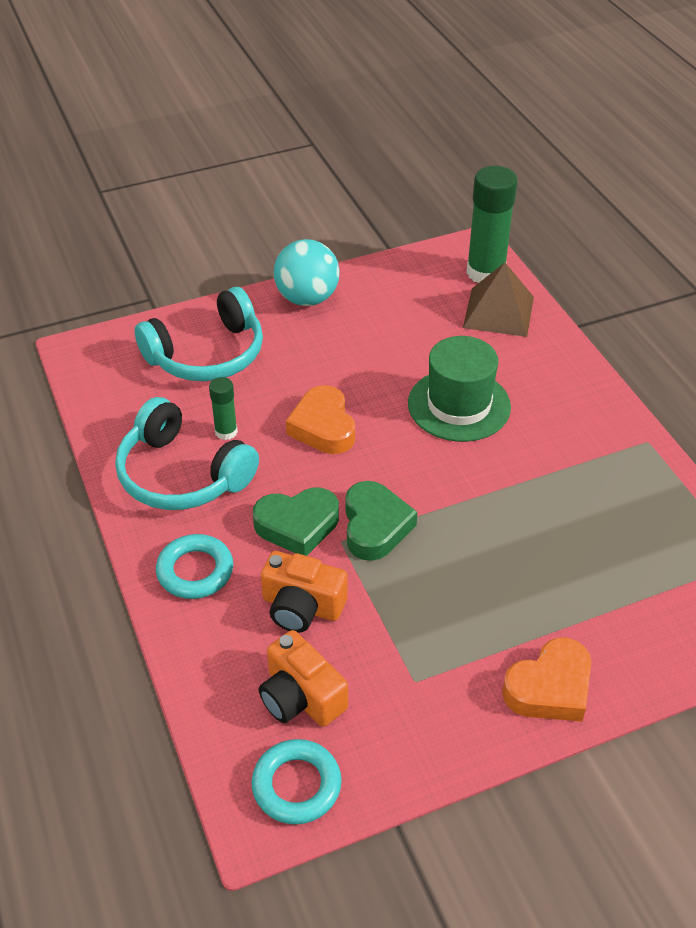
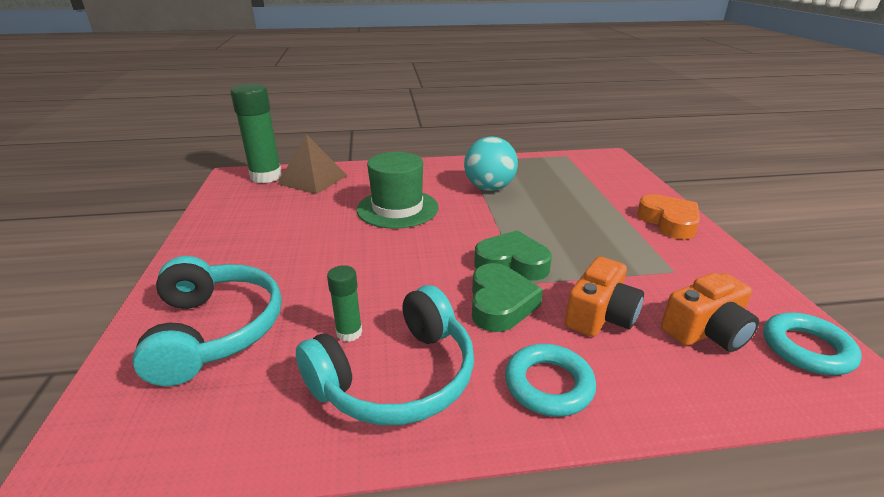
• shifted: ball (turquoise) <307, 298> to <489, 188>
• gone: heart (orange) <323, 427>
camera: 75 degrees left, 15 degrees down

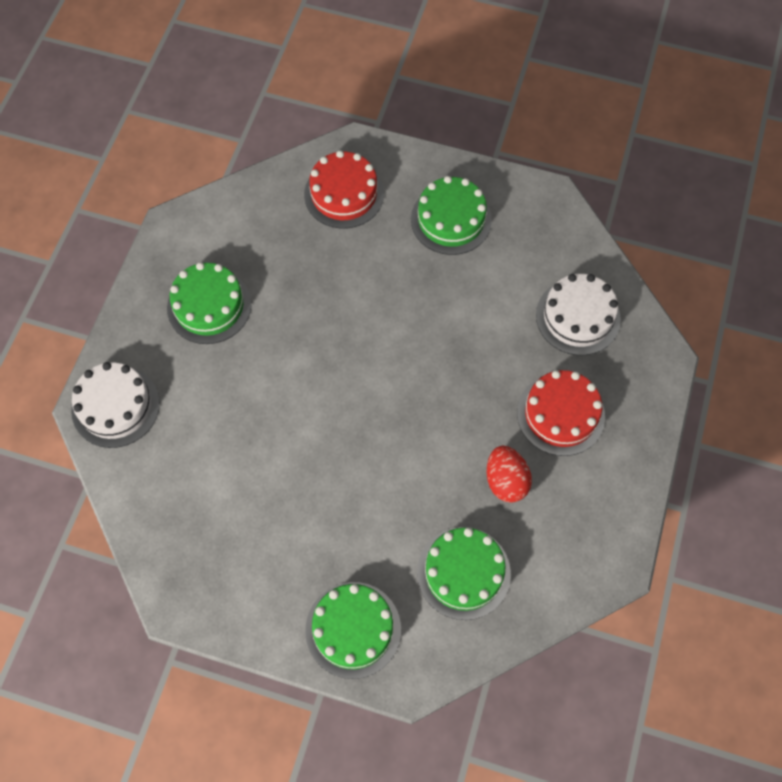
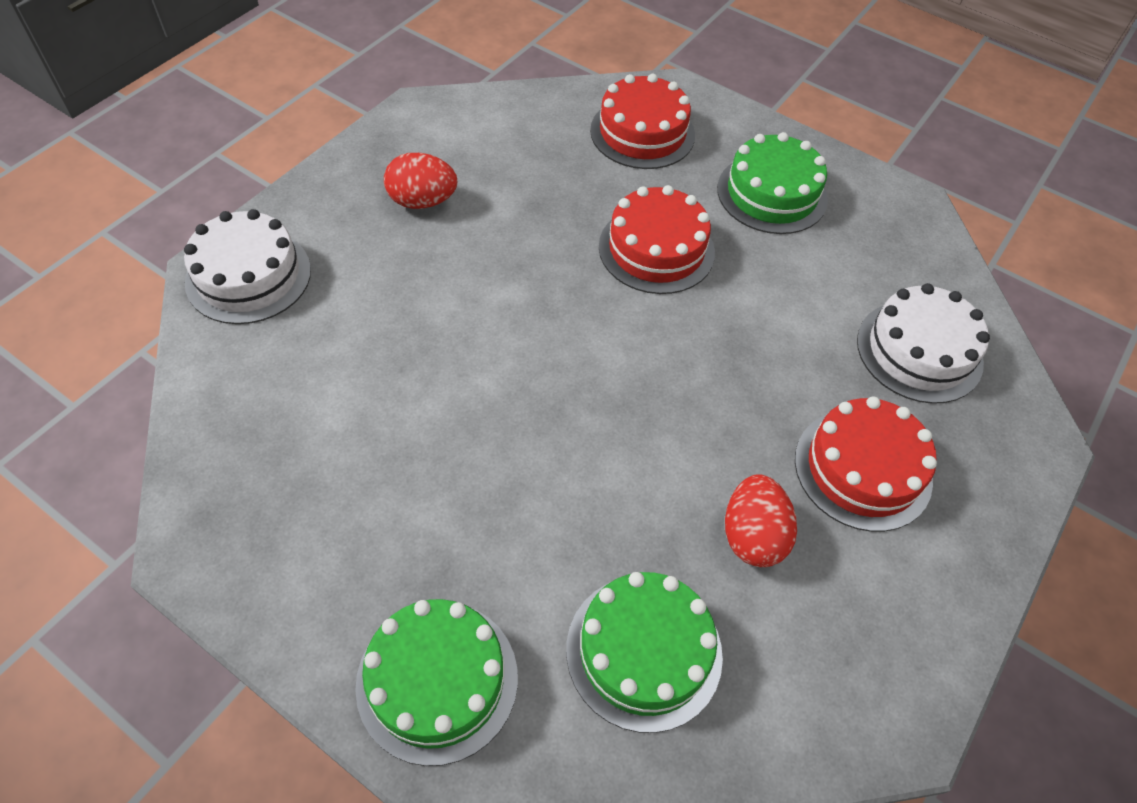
• swapped: cake (green) <209, 306> to egg (red) <422, 201>
• new: cake (red) <656, 249>
camera: 15 degrees right, 10 degrees down

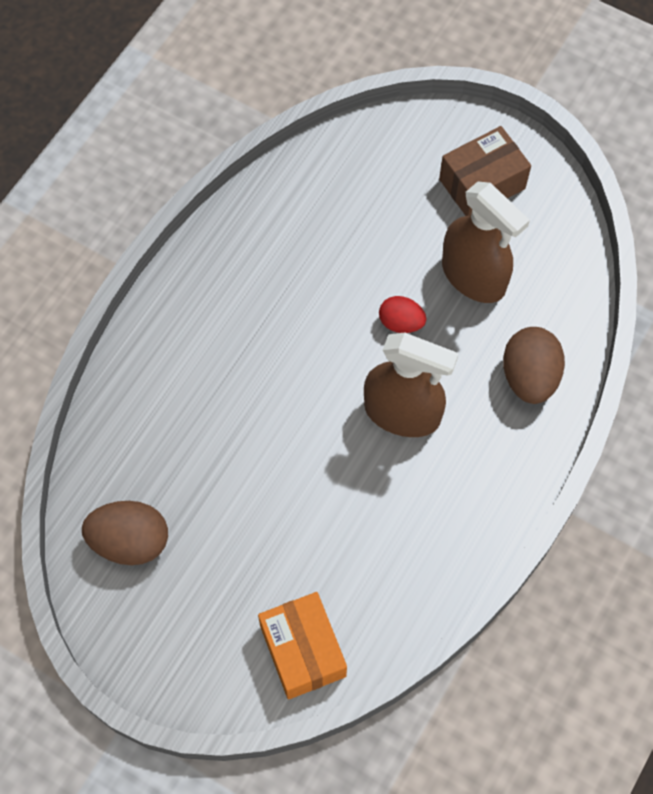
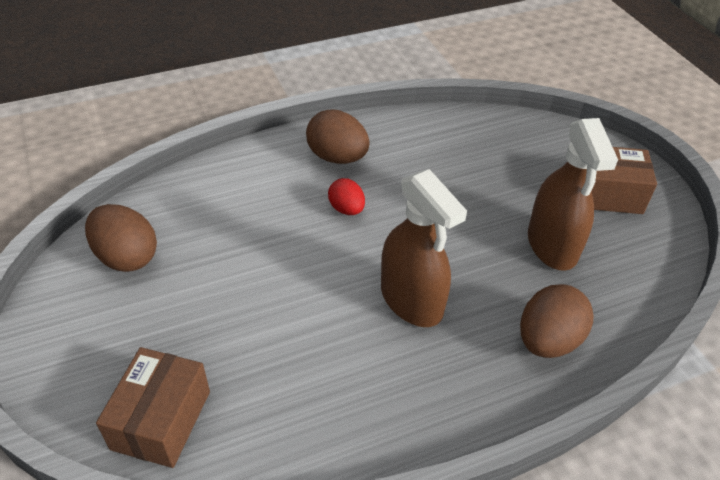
• shifted: egg (red) <401, 323> to <346, 209>
• repainted: box (orange) <302, 651> to box (brown) <161, 420>
• new: egg (brown) <337, 157>
camera: 35 degrees right, 20 degrees down

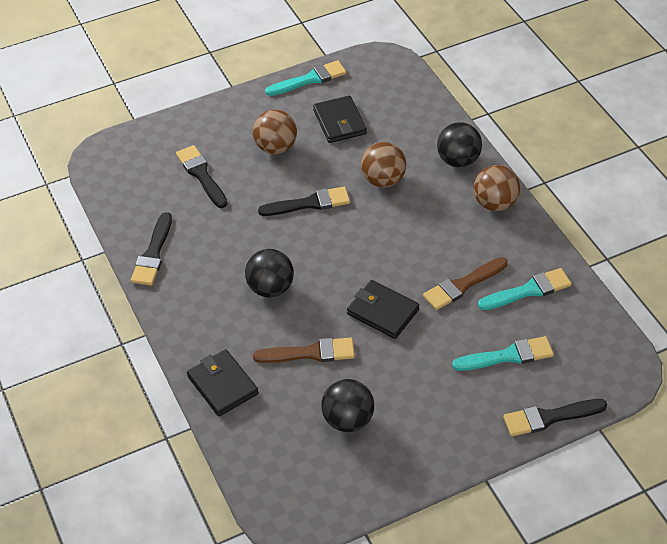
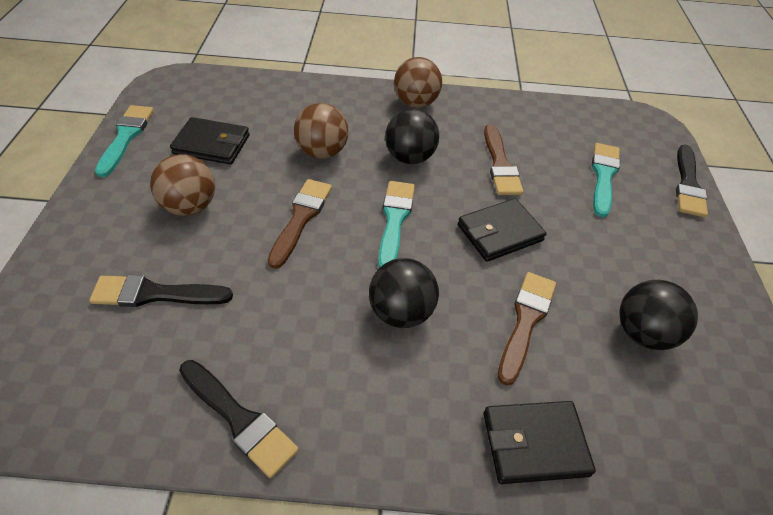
• shifted: ball (black) <458, 160> to <409, 157>
• repainted: brush (black) <309, 203> to brush (brown) <301, 218>
• shifted: brush (turquoise) <528, 290> to <395, 220>
camera: 65 degrees left, 0 degrees up

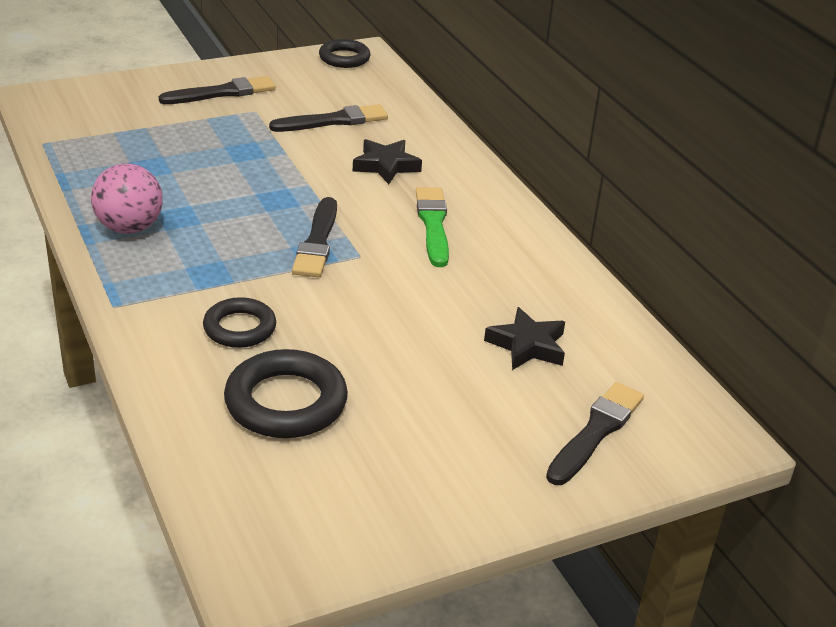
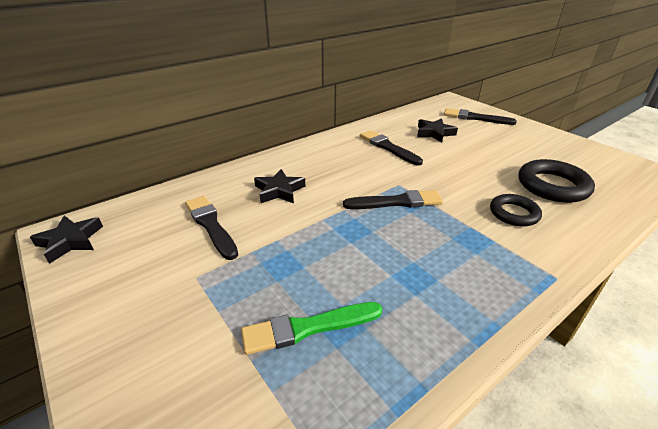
• swapped: ring (black) <344, 58> to star (black) <70, 241>
• shifted: brush (black) <222, 93> to <388, 147>
• gone: ball (pink) <129, 228>
• shifted: brush (green) <433, 224> to <308, 328>
camera: 100 degrees left, 0 degrees up

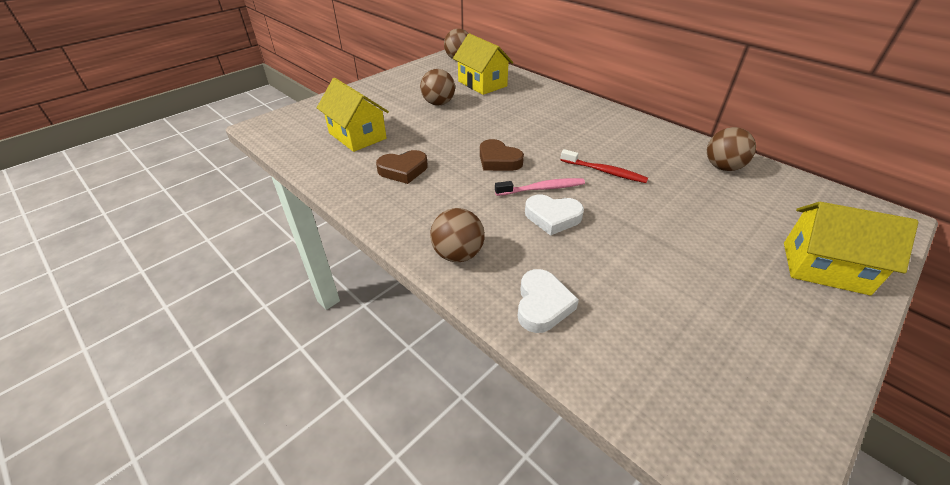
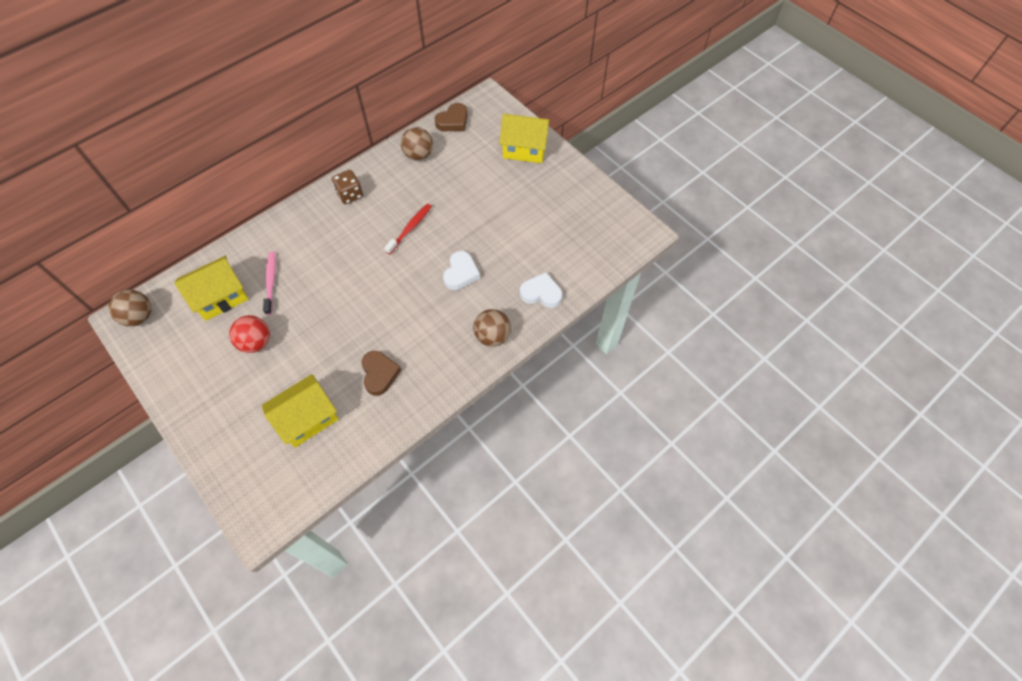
• repainted: ball (brown) <438, 103> to ball (red) <256, 342>
• shifted: heart (brown) <498, 160> to <453, 121>
• shifted: toothbrush (pink) <541, 189> to <271, 282>
• rotated: house (yellow) <824, 267> = <524, 149> 75 degrees clockwise
• new: dice (brown) <350, 195>
camera: 85 degrees left, 20 degrees up

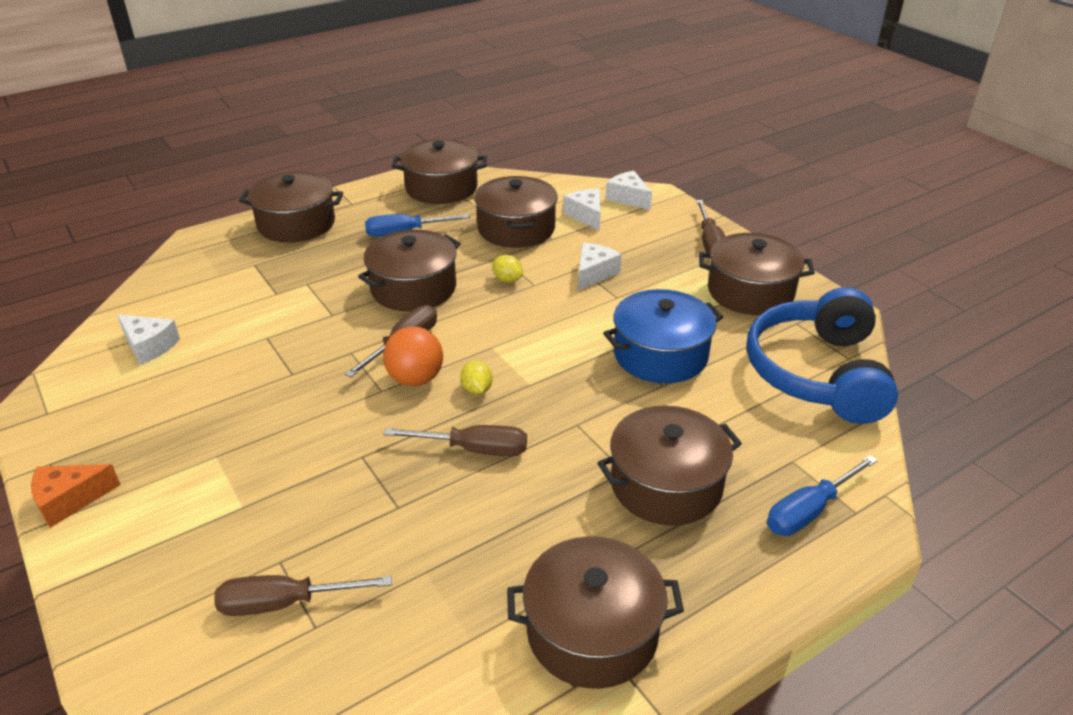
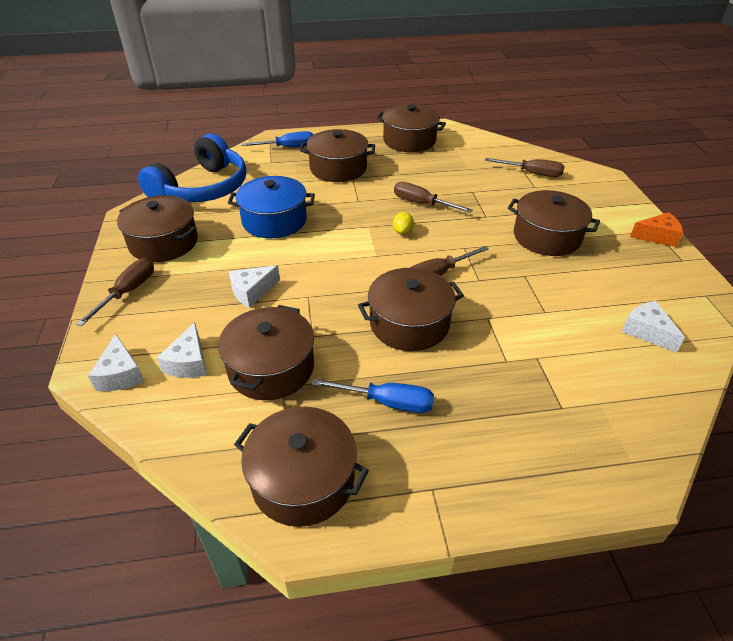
• shifted: pot (brown) <296, 224> to <547, 237>
• gone: lemon (yellow) <507, 280>
• gone: ball (orange) <415, 379>
camera: 155 degrees left, 5 degrees up

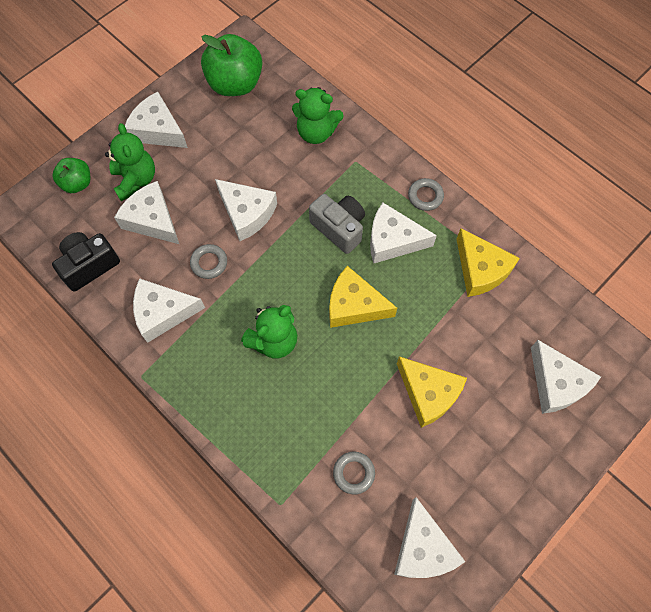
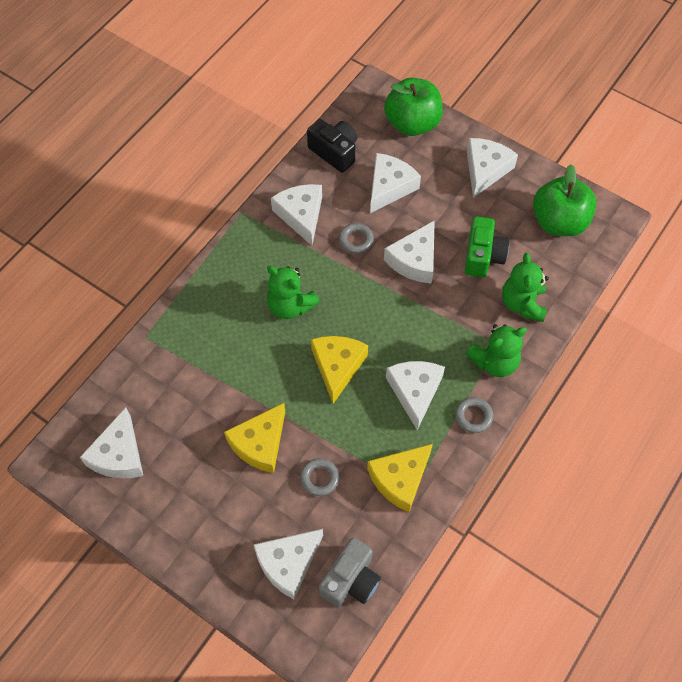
• shifted: teddy bear (green) <135, 180> to <494, 362>
• scaled: apple (green) <77, 183> = <412, 123> x1.77
• shifted: camera (grey) <339, 228> to <351, 580>
• shifted: ring (grey) <353, 473> to <319, 478>
• rotated: cheese (white) <423, 548> = <119, 454> 60 degrees counterclockwise
• new: camera (green) <483, 256>
camera: 80 degrees right, 5 degrees down

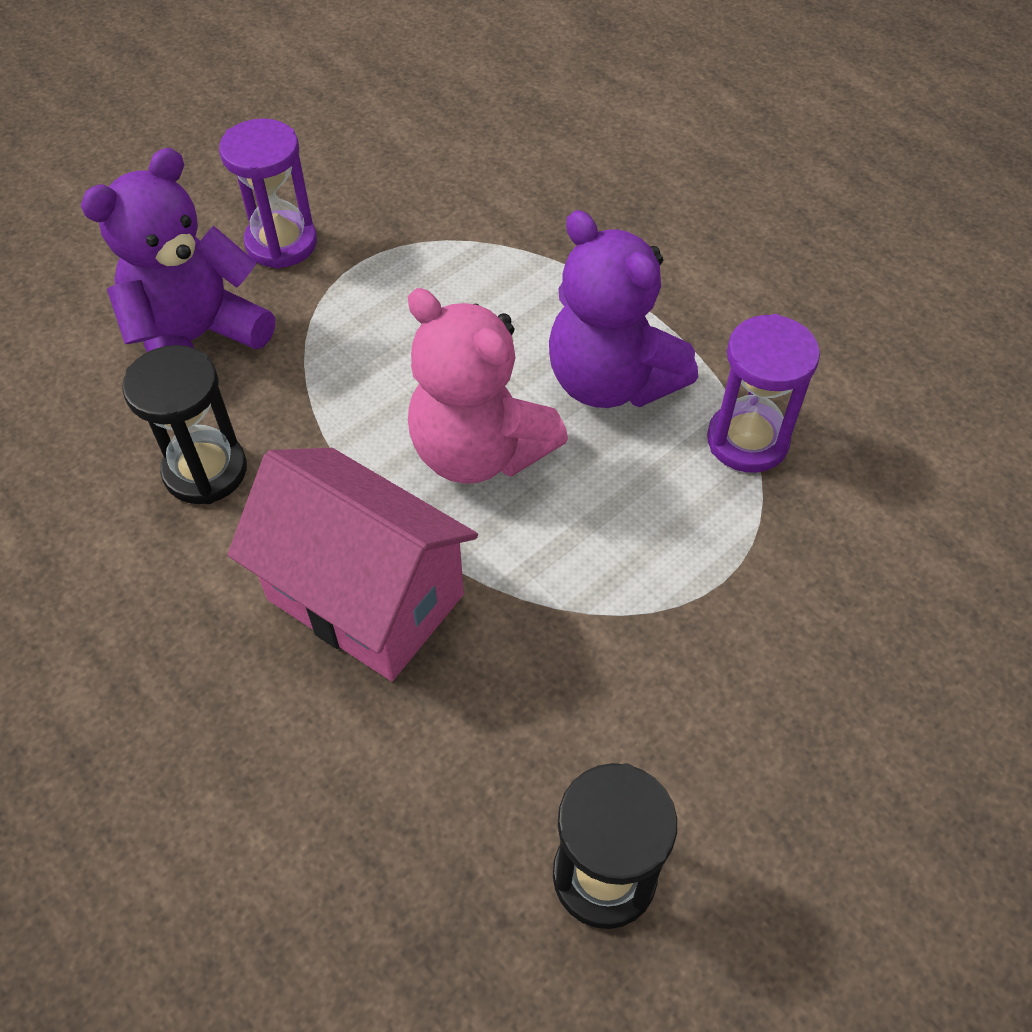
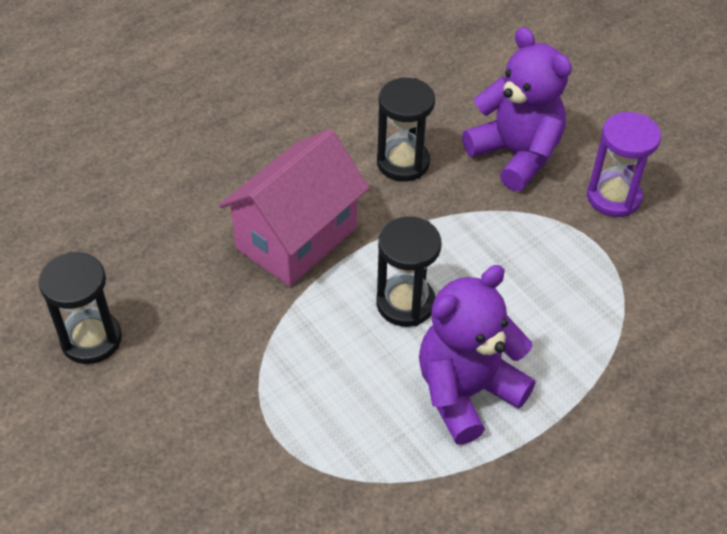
• swapped: teddy bear (pink) <479, 451> to hourglass (black) <405, 303>
• gone: hourglass (purple) <747, 440>
camera: 95 degrees right, 5 degrees down

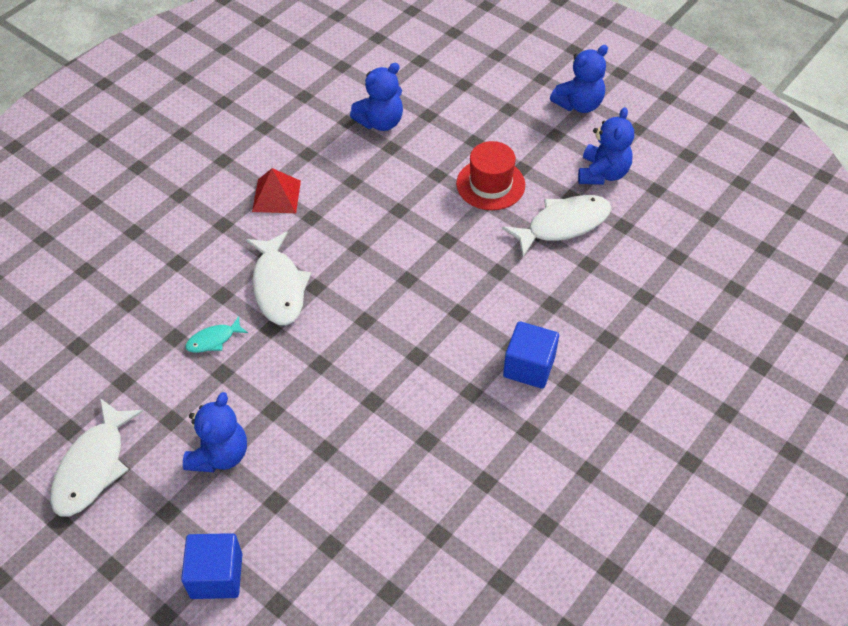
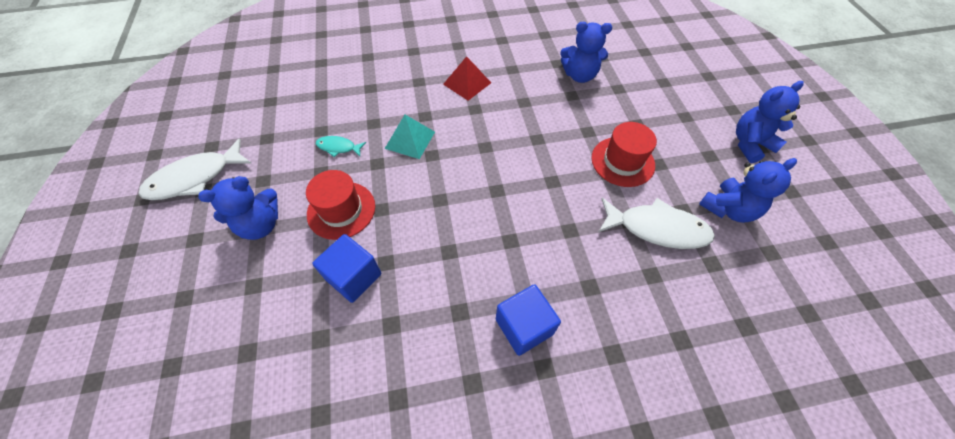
• rotated: teddy bear (blue) <579, 104> = <750, 144> 150 degrees clockwise
• swapped: fish (white) <278, 287> to pyramid (turquoise) <410, 140>
• shifted: cube (blue) <216, 575> to <354, 276>
• new: hat (red) <341, 210>
camera: 40 degrees right, 5 degrees up

